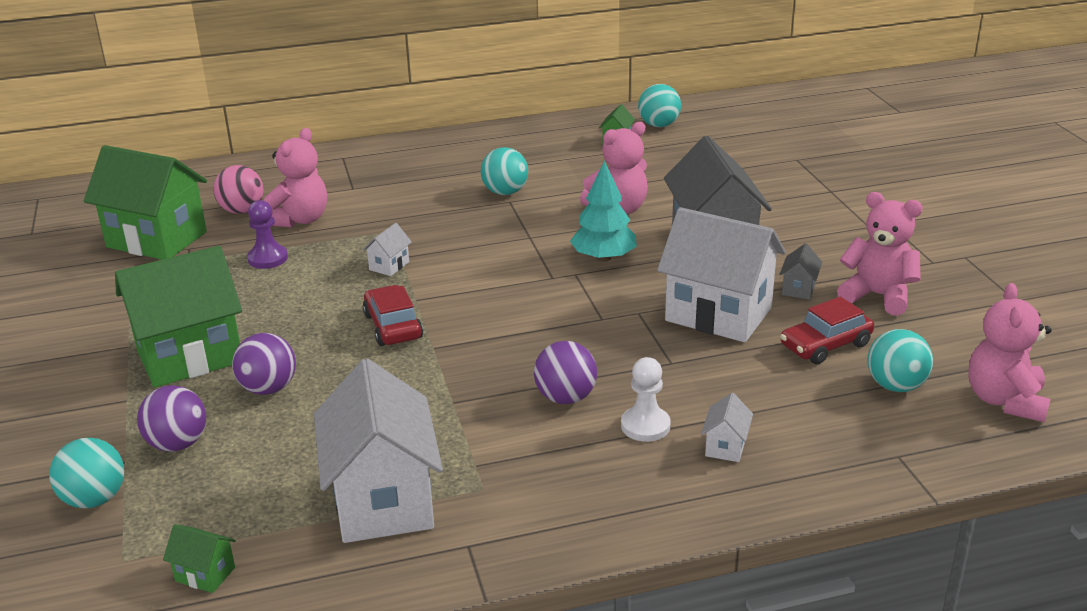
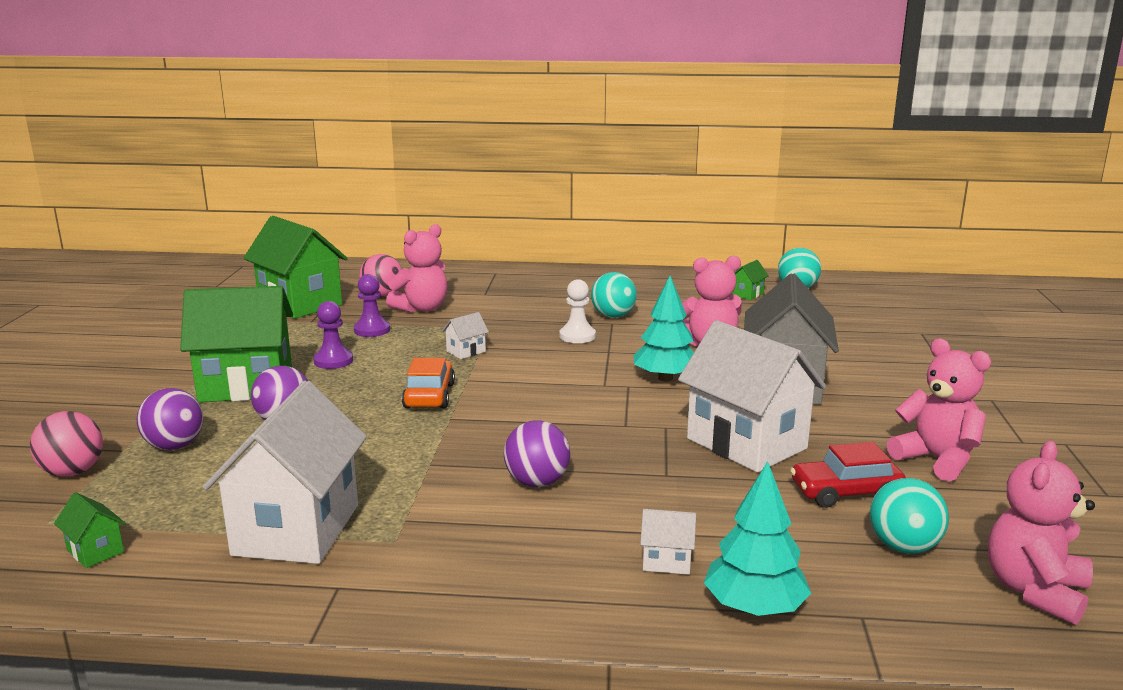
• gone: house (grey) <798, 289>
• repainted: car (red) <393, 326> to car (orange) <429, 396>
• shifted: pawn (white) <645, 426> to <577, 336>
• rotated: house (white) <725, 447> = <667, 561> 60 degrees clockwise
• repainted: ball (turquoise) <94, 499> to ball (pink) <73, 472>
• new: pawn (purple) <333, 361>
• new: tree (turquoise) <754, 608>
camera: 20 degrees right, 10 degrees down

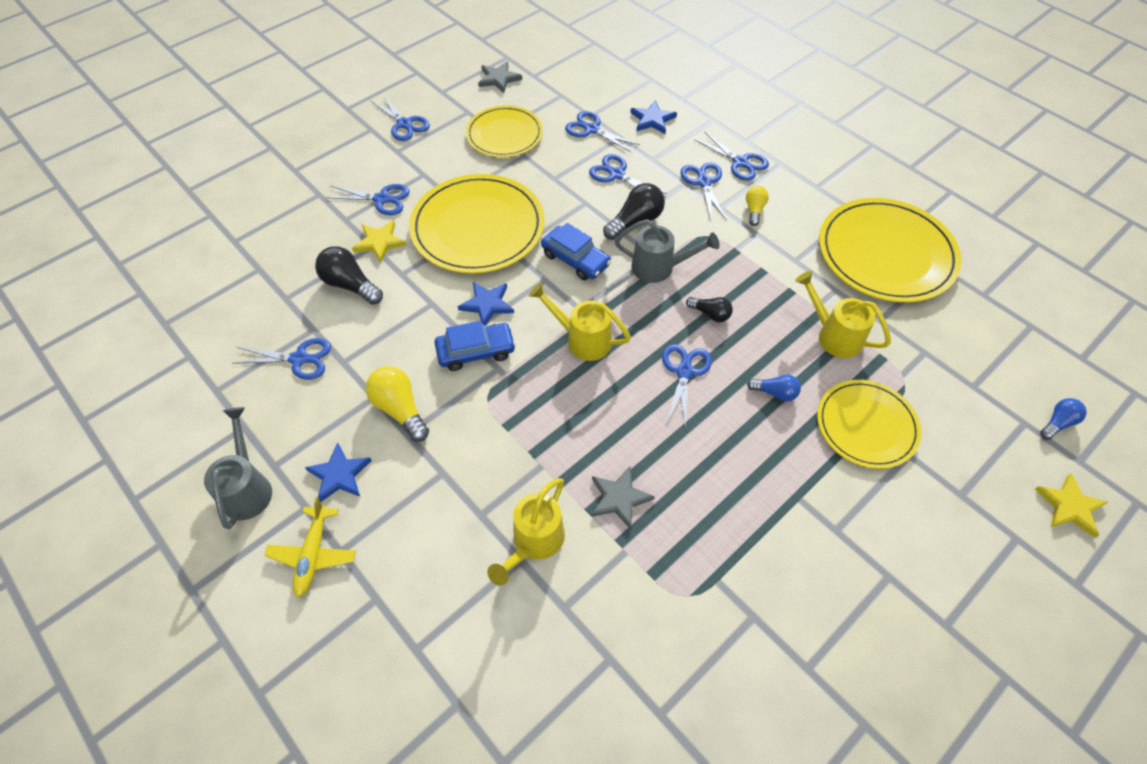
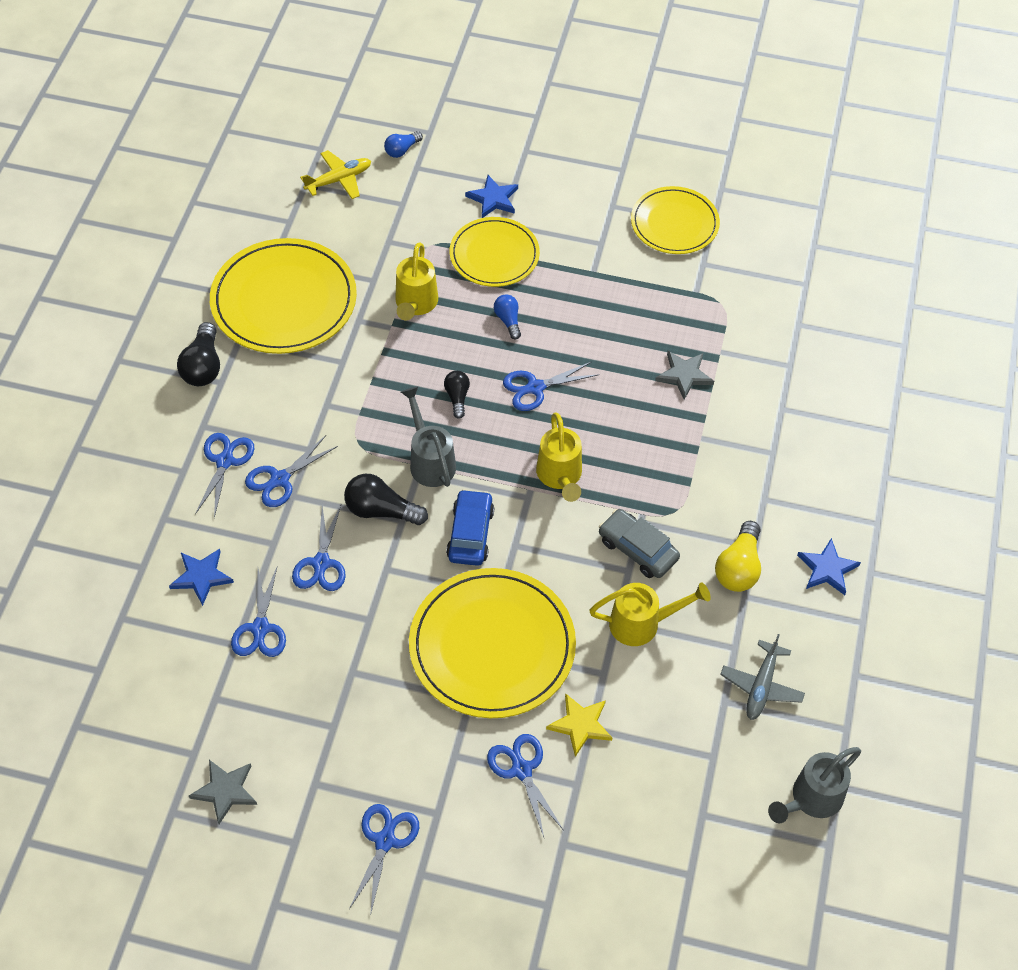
• shifted: plate (yellow) <504, 134> to <674, 223>
• gone: light bulb (yellow) <754, 210>
• shifted: light bulb (black) <350, 285> to <203, 366>
• shifted: star (blue) <487, 304> to <493, 199>
• repainted: car (blue) <476, 351> to car (grey) <637, 549>
• swapped: scissors (blue) <299, 359> to plane (grey) <761, 686>
• rotated: light bulb (blue) <1057, 423> = <402, 150> 60 degrees counterclockwise
• shifted: watering can (grey) <248, 488> to <812, 799>
• gone: star (yellow) <1069, 506>
• shifted: watering can (yellow) <534, 542> to <642, 623>
• shifted: plane (yellow) <313, 555> to <339, 180>
camera: 125 degrees left, 0 degrees up

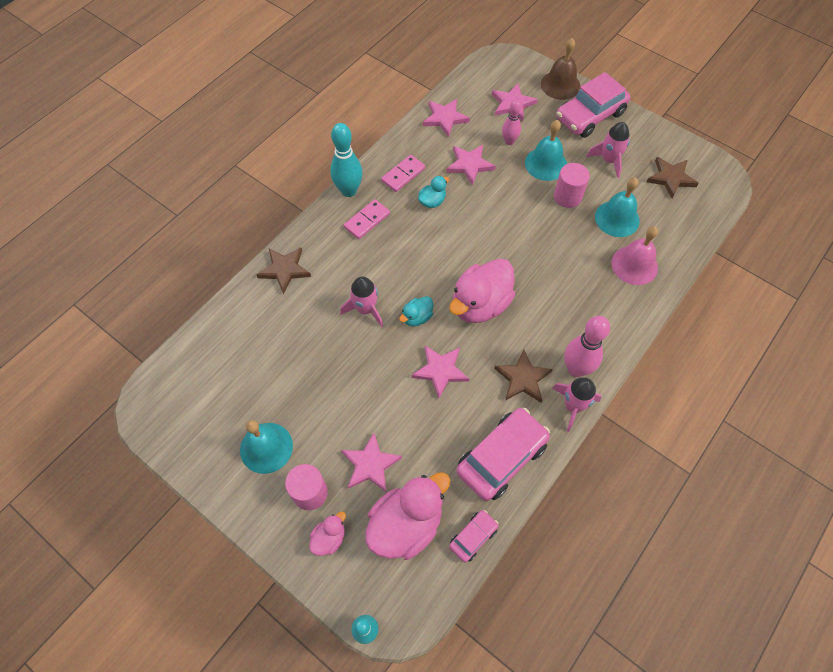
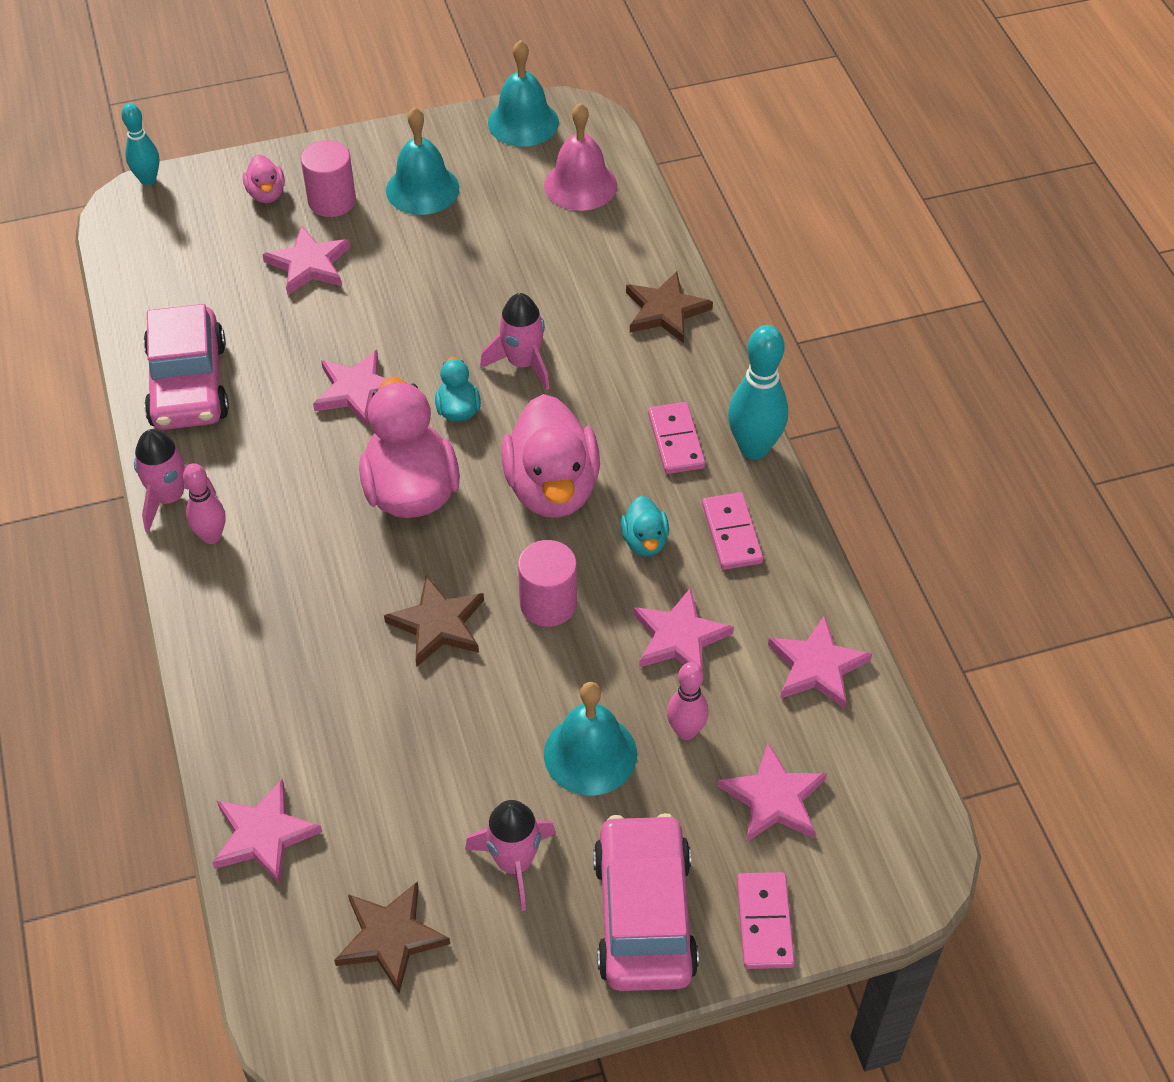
• swapped: bell (brown) <560, 85> to domino (pink) <764, 922>
• shifted: cylinder (pink) <567, 197> to <548, 604>
• shifted: bell (turquoise) <617, 218> to <523, 122>
• shifted: bell (pink) <634, 265> to <580, 185>
• scaled: bowling pin (pink) <576, 369> = <211, 536> x0.62
• shifted: star (brown) <522, 378> to <438, 624>
• shifted: duck (pink) <406, 524> to <552, 488>
• gone: car (pink) <473, 537>
• new: star (pink) <264, 835>
camera: 125 degrees right, 10 degrees down

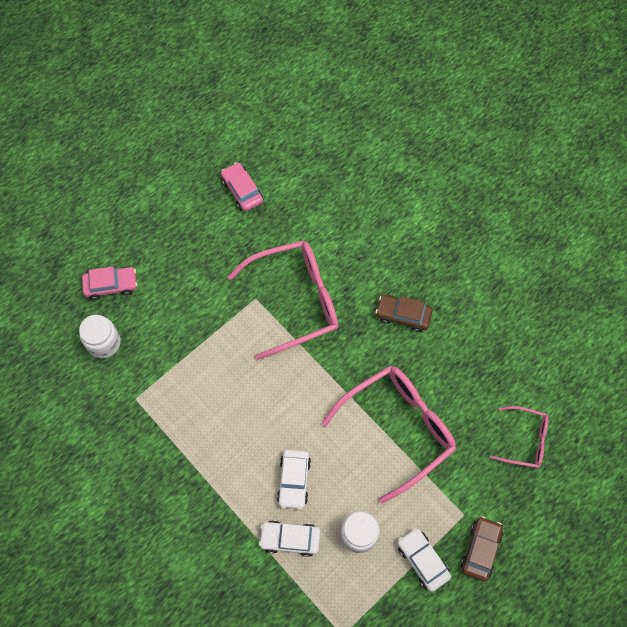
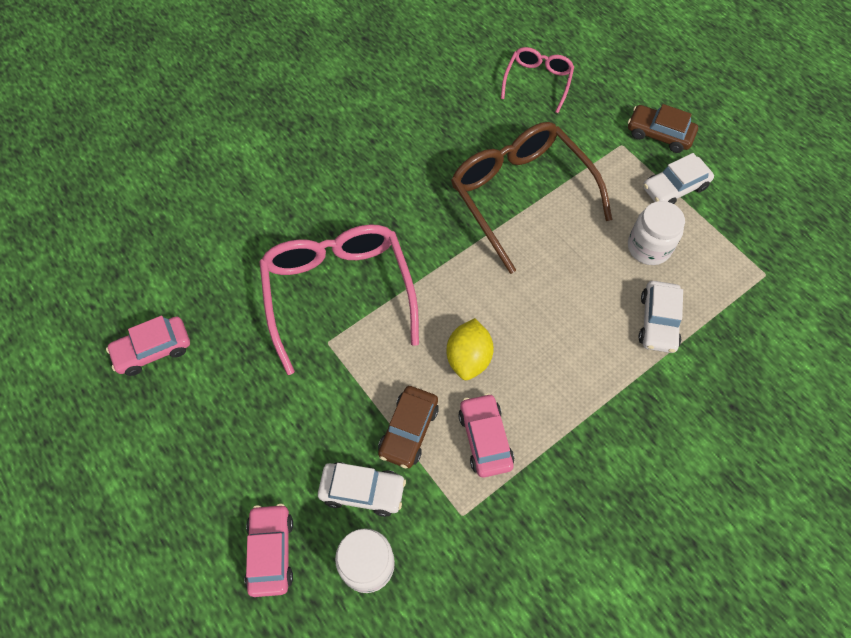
• shifted: car (brown) <403, 315> to <408, 430>
• repainted: glasses (pink) <397, 429> to glasses (brown) <521, 197>
• shifted: car (white) <294, 481> to <362, 491>
• new: lemon (yellow) <468, 358>
• new: car (pink) <485, 439>
camera: 85 degrees left, 5 degrees down

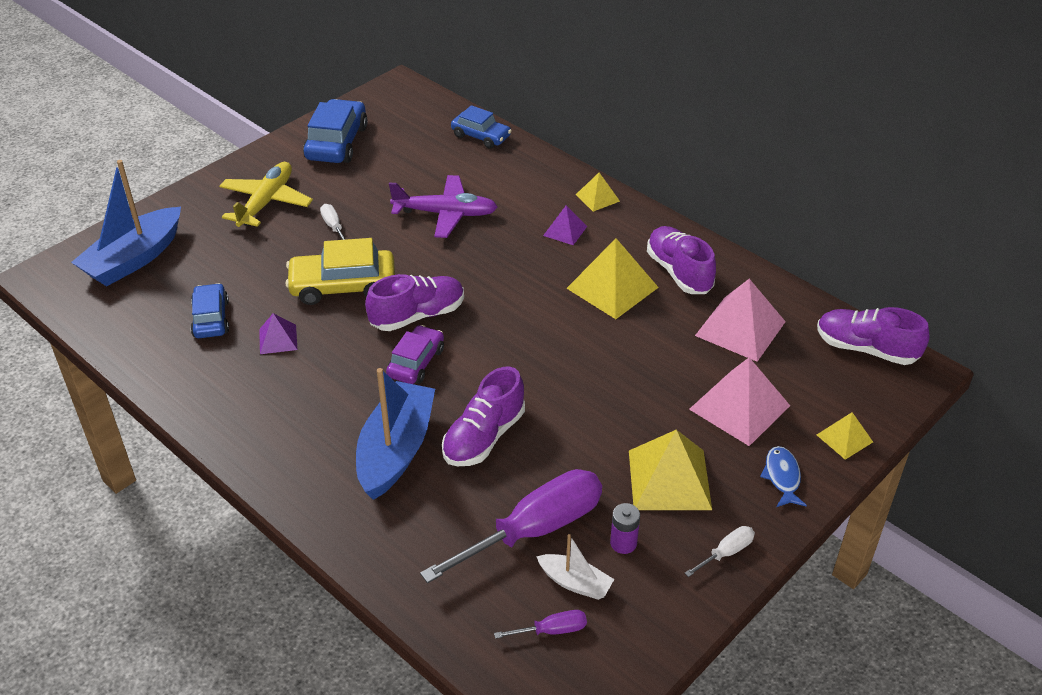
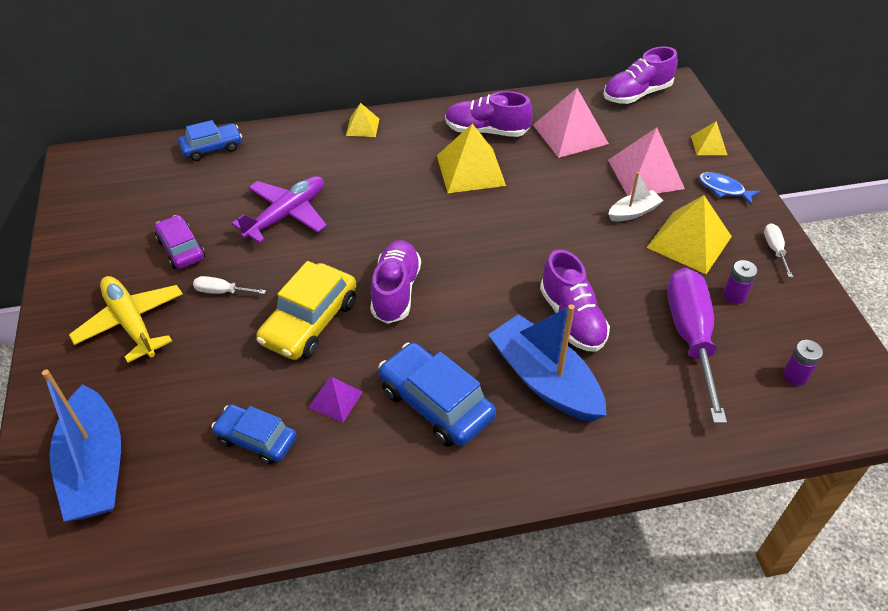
• shifted: car (blue) <336, 143> to <435, 403>
• gone: pyramid (purple) <565, 231>
• shifted: car (purple) <416, 362> to <181, 249>
• shifted: boat (white) <575, 583> to <633, 212>
• swapped: screwdriver (purple) <552, 630> to battery (purple) <795, 376>
camera: 55 degrees left, 5 degrees up

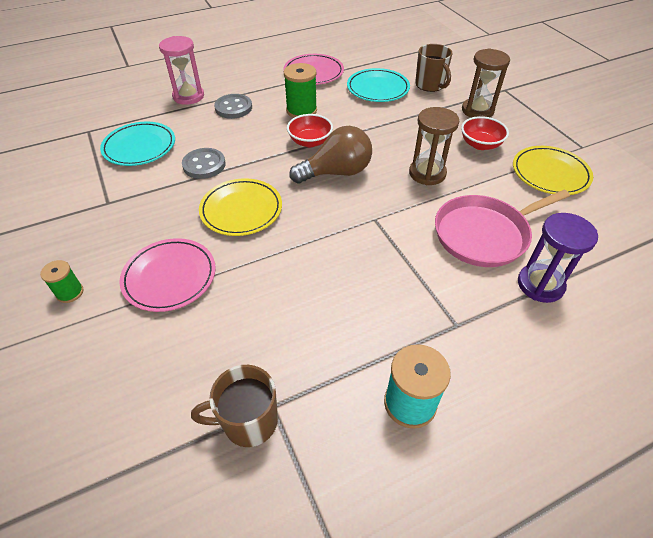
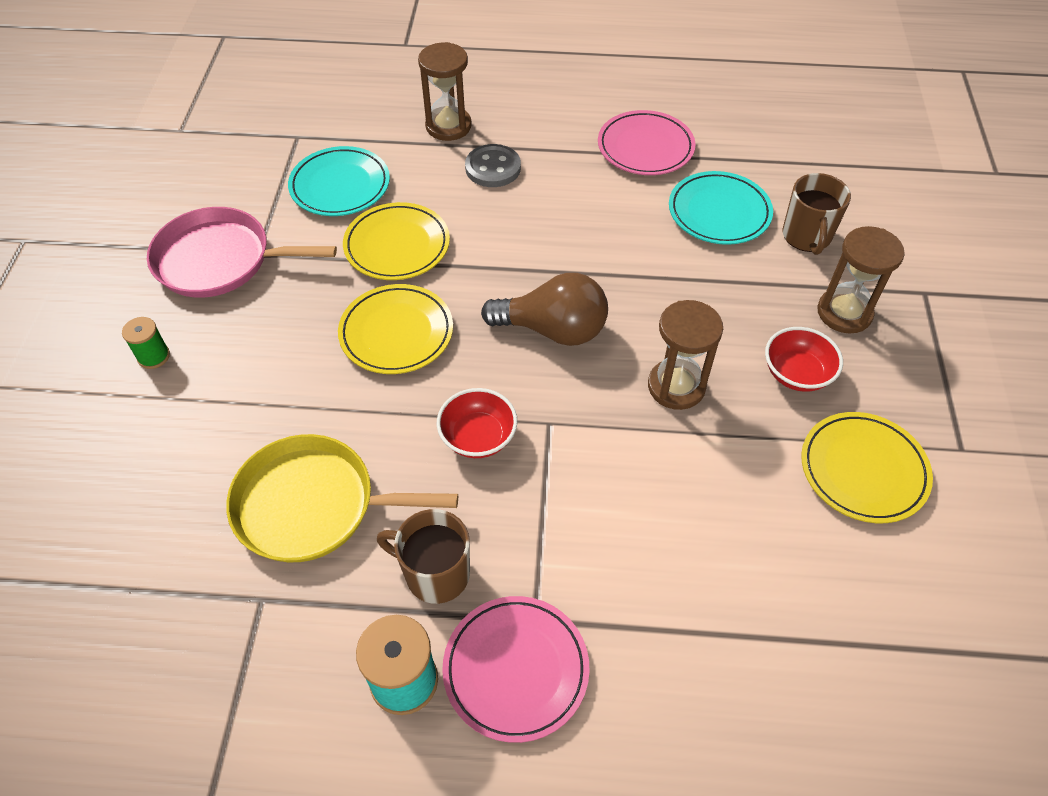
• repainted: hourglass (pink) <188, 96> to hourglass (brown) <448, 126>
• gone: spool (green) <301, 110>
• shifted: bowl (red) <310, 142> to <478, 437>
• swapped: button (grey) <204, 165> to plate (yellow) <397, 245>
• shifted: pan (pink) <484, 234> to <219, 260>
• gone: hourglass (purple) <540, 284>
• shifted: plate (pink) <170, 277> to <516, 669>
• shifted: mug (brown) <248, 421> to <435, 573>
• new: pan (yellow) <313, 505>
camera: 30 degrees right, 5 degrees up

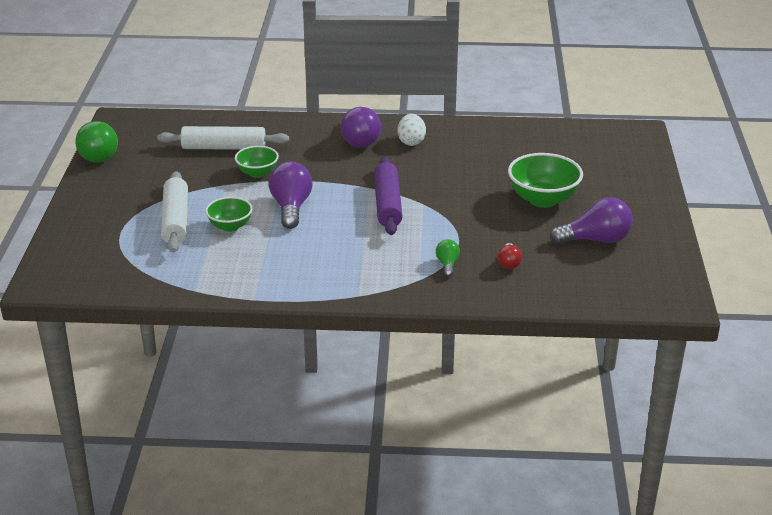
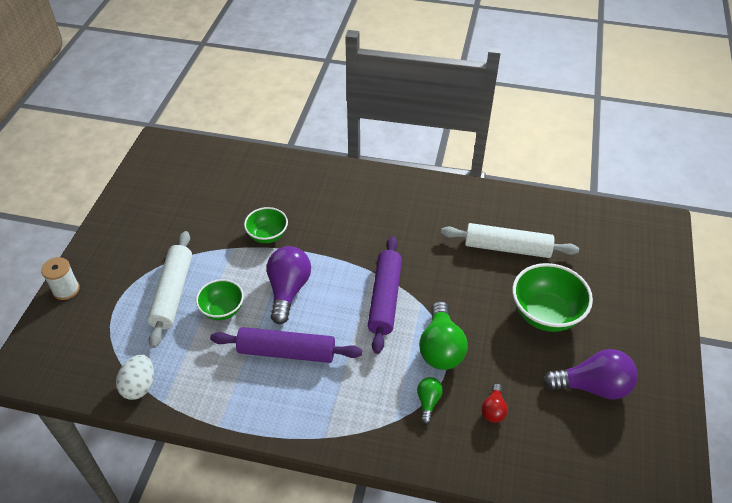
• gone: light bulb (purple) <360, 140>
• shifted: egg (white) <411, 142> to <139, 386>
• shifted: light bulb (green) <99, 154> to <441, 348>
• shifted: rolling pin (white) <224, 147> to <507, 248>
• new: spool (white) <66, 289>
• new: rolling pin (purple) <286, 352>
camera: 10 degrees right, 15 degrees up

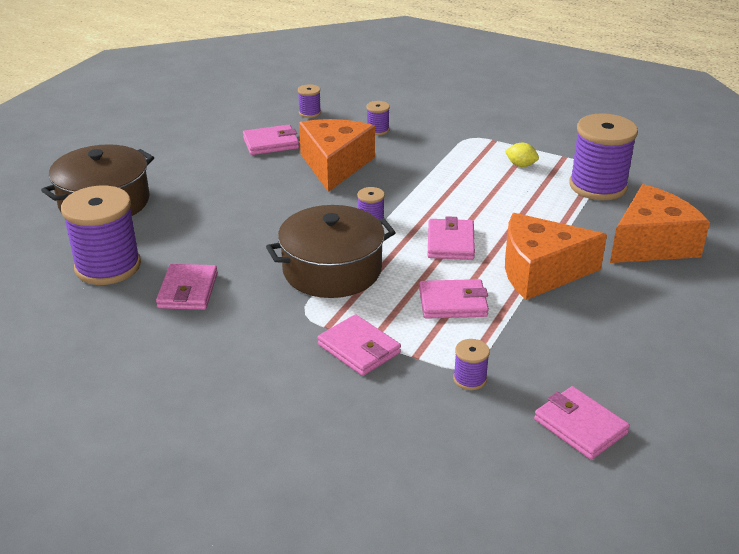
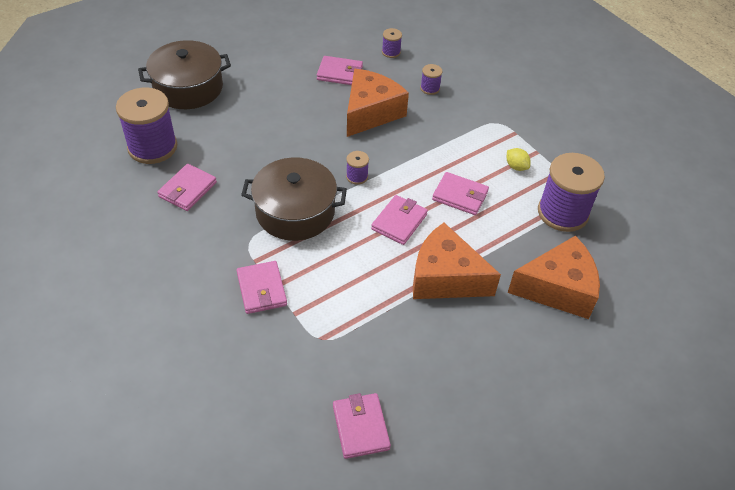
• shifted: wallet (pink) <453, 303> to <460, 196>
• gone: spool (purple) <470, 379>
camera: 25 degrees right, 15 degrees up

